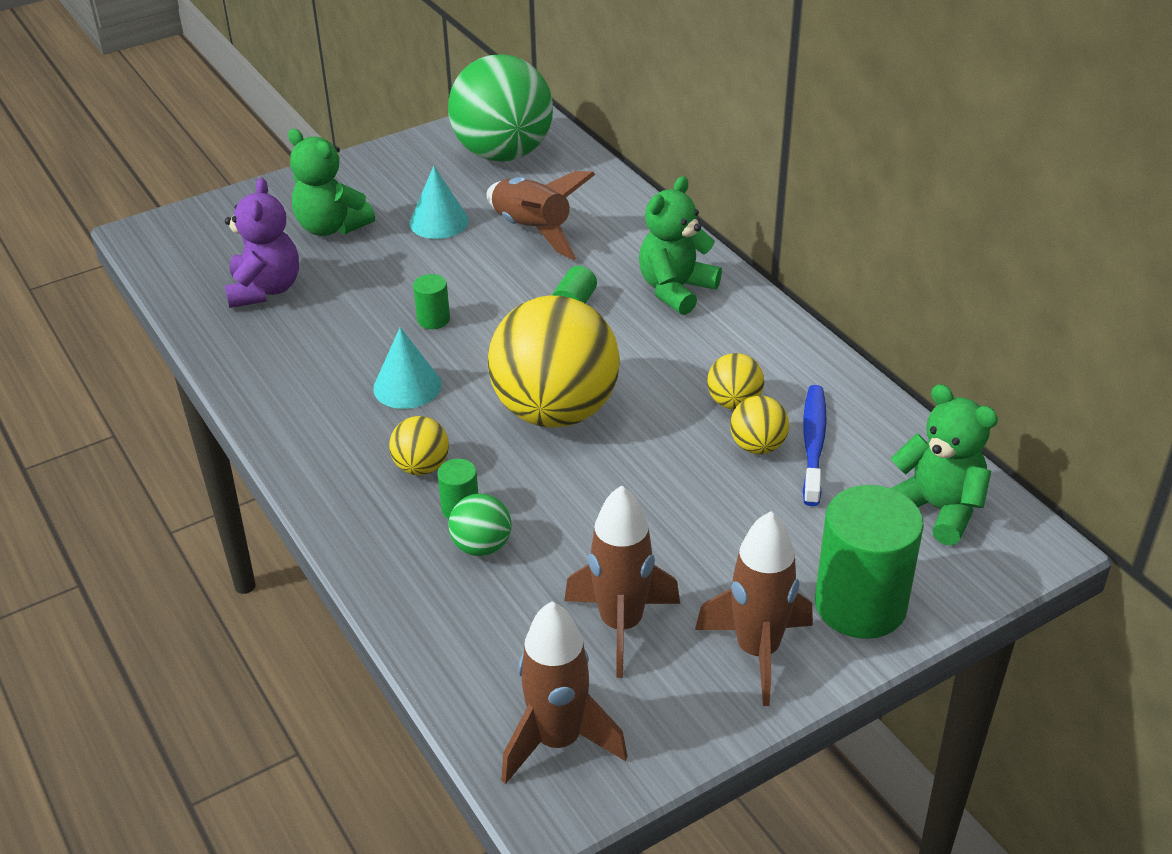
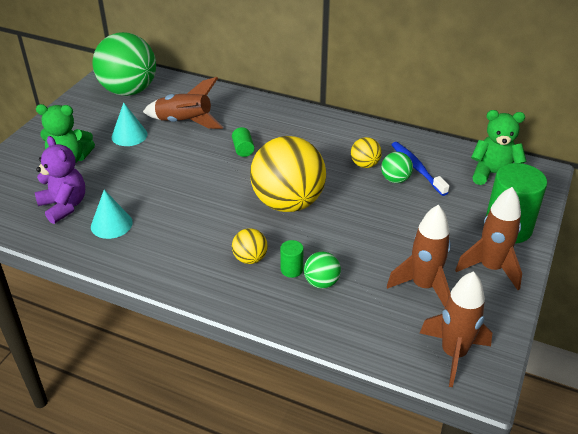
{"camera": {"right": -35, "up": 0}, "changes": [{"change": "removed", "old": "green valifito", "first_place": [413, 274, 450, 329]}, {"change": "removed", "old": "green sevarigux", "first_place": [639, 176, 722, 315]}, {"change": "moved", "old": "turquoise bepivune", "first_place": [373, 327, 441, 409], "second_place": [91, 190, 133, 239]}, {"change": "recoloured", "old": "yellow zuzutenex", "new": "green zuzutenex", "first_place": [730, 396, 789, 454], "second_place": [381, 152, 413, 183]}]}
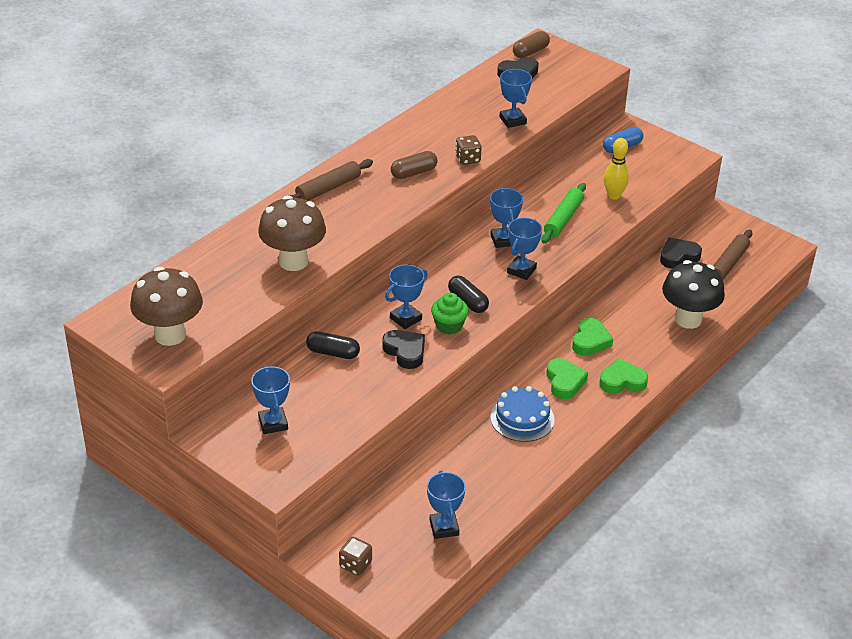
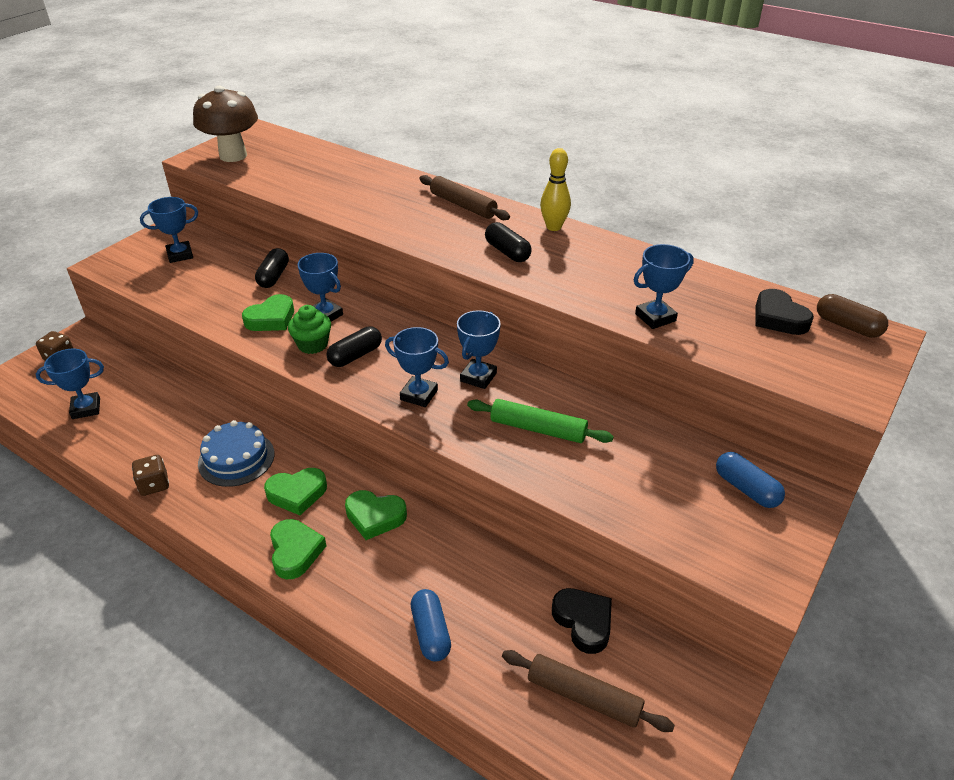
{"camera": {"right": 85, "up": 0}, "changes": [{"change": "removed", "old": "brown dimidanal", "first_place": [258, 195, 326, 271]}, {"change": "moved", "old": "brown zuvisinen", "first_place": [455, 135, 482, 165], "second_place": [132, 455, 169, 496]}, {"change": "moved", "old": "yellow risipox", "first_place": [604, 138, 629, 200], "second_place": [540, 148, 571, 231]}, {"change": "replaced", "old": "black dimidanal", "new": "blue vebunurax", "first_place": [662, 260, 725, 329], "second_place": [411, 589, 451, 662]}, {"change": "recoloured", "old": "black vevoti", "new": "green vevoti", "first_place": [382, 330, 425, 369], "second_place": [242, 294, 294, 331]}, {"change": "recoloured", "old": "brown vebunurax", "new": "black vebunurax", "first_place": [391, 151, 438, 179], "second_place": [485, 222, 532, 262]}, {"change": "turned", "old": "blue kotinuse", "first_place": [490, 188, 523, 248], "second_place": [457, 310, 501, 389], "degrees": -45}]}
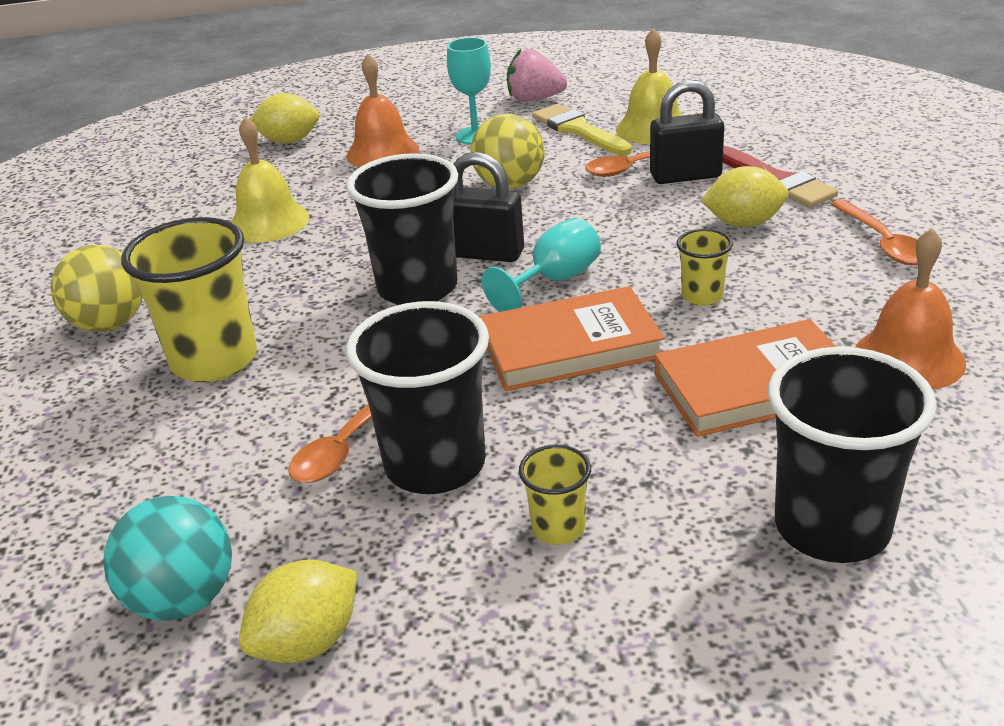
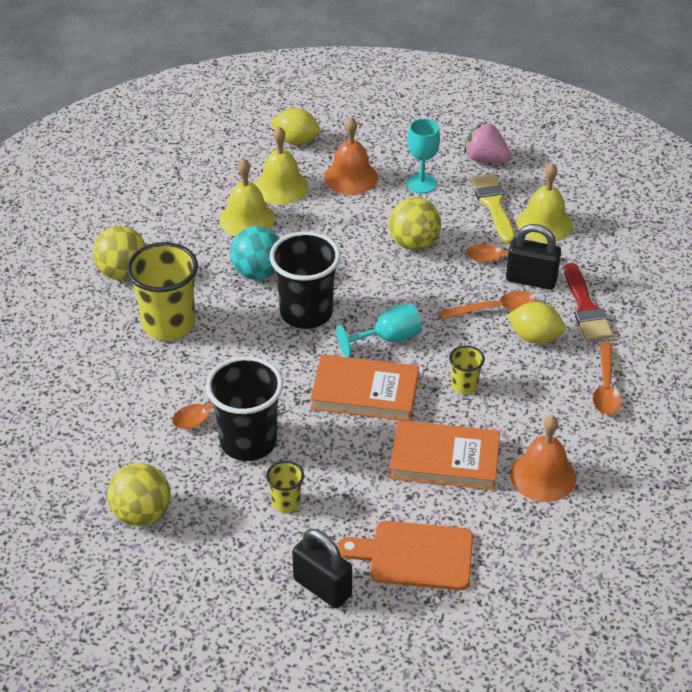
{"camera": {"right": 20, "up": 10}, "changes": [{"change": "added", "new": "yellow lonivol", "second_place": [255, 127, 309, 205]}, {"change": "added", "new": "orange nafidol", "second_place": [440, 291, 536, 319]}, {"change": "moved", "old": "turquoise zuzutenex", "first_place": [103, 496, 232, 621], "second_place": [230, 226, 280, 280]}, {"change": "moved", "old": "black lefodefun", "first_place": [453, 152, 524, 262], "second_place": [292, 529, 352, 608]}, {"change": "replaced", "old": "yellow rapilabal", "new": "yellow zuzutenex", "first_place": [239, 559, 357, 663], "second_place": [107, 463, 171, 526]}, {"change": "replaced", "old": "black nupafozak", "new": "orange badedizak", "first_place": [768, 347, 937, 563], "second_place": [337, 521, 473, 590]}]}
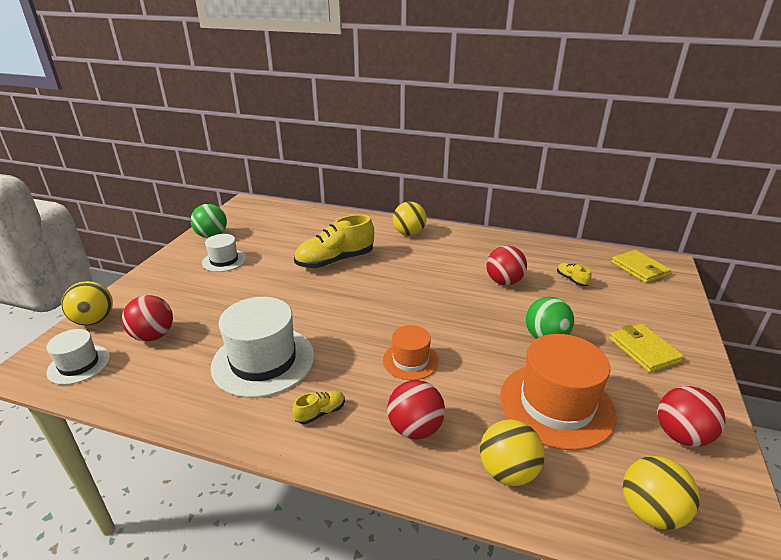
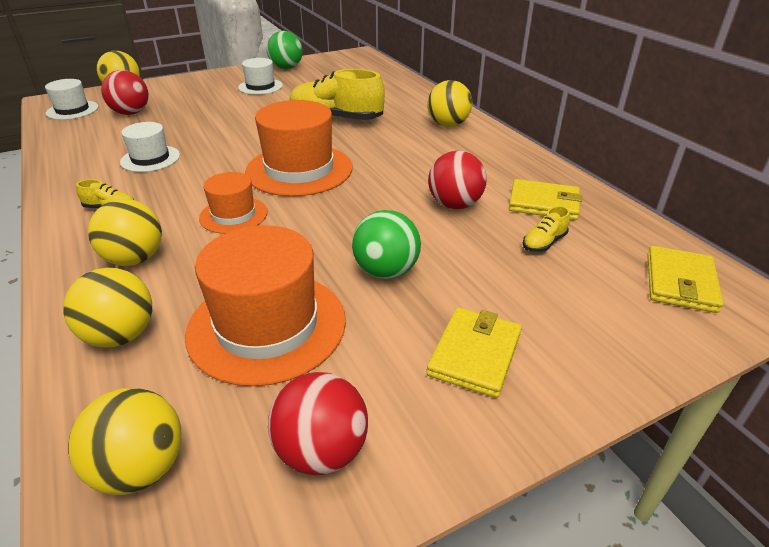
{"camera": {"right": 45, "up": 5}, "changes": [{"change": "added", "new": "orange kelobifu", "second_place": [245, 100, 353, 196]}, {"change": "added", "new": "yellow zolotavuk", "second_place": [509, 179, 582, 220]}, {"change": "recoloured", "old": "red zuzutenex", "new": "yellow zuzutenex", "first_place": [387, 380, 445, 439], "second_place": [88, 199, 162, 266]}, {"change": "turned", "old": "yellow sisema", "first_place": [557, 263, 592, 286], "second_place": [523, 206, 570, 252], "degrees": -150}, {"change": "resized", "old": "white kelobifu", "first_place": [211, 297, 315, 398], "second_place": [120, 122, 180, 172], "factor": 0.55}]}
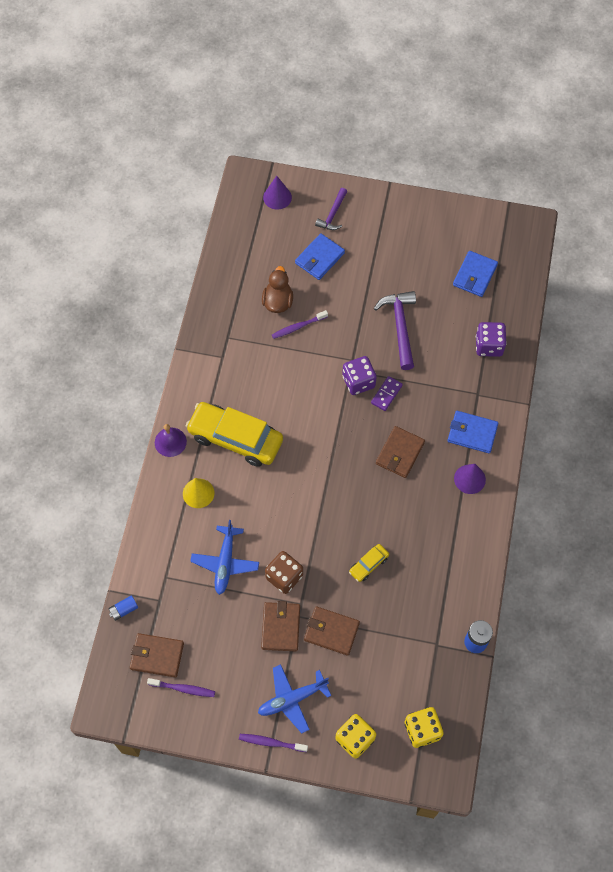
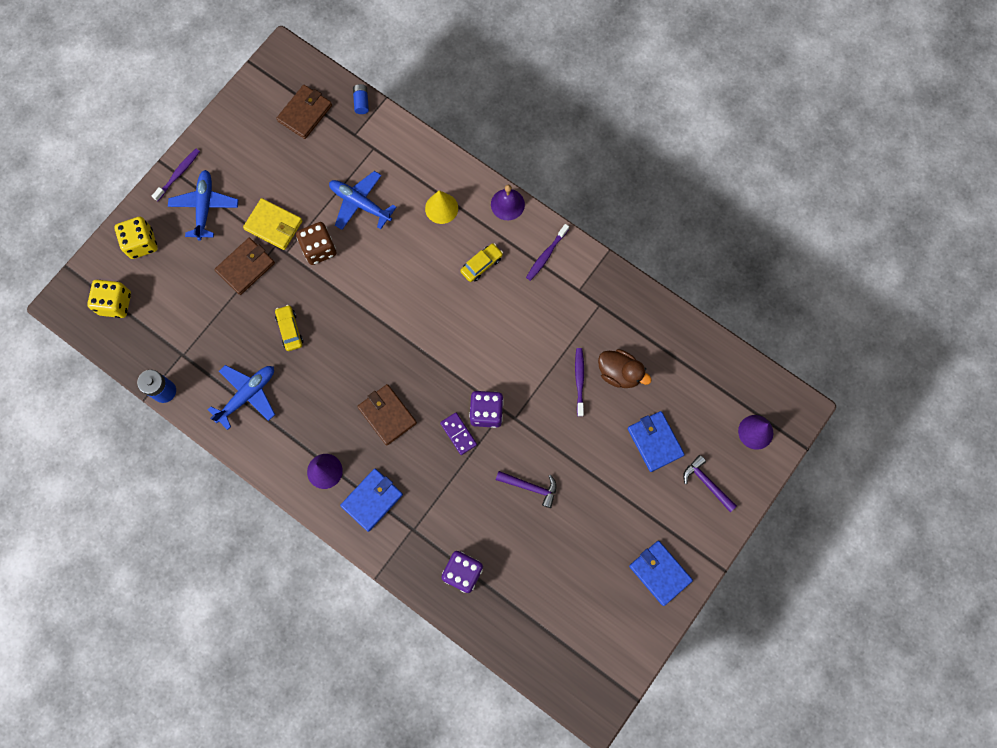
{"camera": {"right": 115, "up": 10}, "changes": [{"change": "added", "new": "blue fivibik", "second_place": [208, 365, 275, 430]}, {"change": "moved", "old": "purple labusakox", "first_place": [147, 678, 215, 697], "second_place": [526, 224, 569, 281]}, {"change": "moved", "old": "blue zolotavuk", "first_place": [453, 251, 498, 297], "second_place": [629, 541, 693, 606]}, {"change": "recoloured", "old": "brown zolotavuk", "new": "yellow zolotavuk", "first_place": [261, 601, 300, 651], "second_place": [243, 198, 302, 250]}, {"change": "resized", "old": "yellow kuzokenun", "first_place": [186, 402, 283, 467], "second_place": [460, 243, 503, 282], "factor": 0.44}, {"change": "resized", "old": "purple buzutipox", "first_place": [374, 291, 416, 370], "second_place": [496, 471, 557, 508], "factor": 0.62}]}
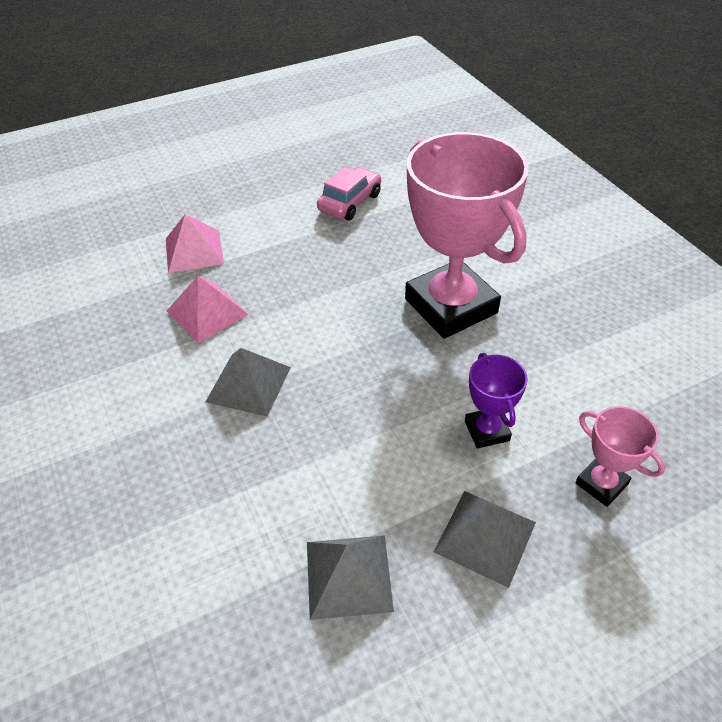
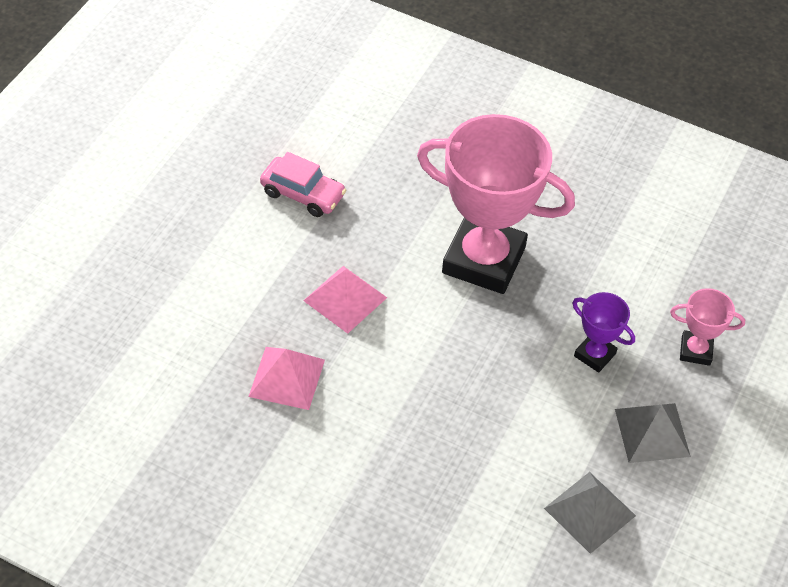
{"camera": {"right": -40, "up": 5}, "changes": [{"change": "removed", "old": "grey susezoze", "first_place": [206, 348, 291, 417]}, {"change": "moved", "old": "pink susezoze", "first_place": [166, 214, 224, 273], "second_place": [303, 266, 387, 334]}, {"change": "turned", "old": "pink kuzokenun", "first_place": [317, 167, 381, 221], "second_place": [260, 152, 346, 217], "degrees": 120}]}
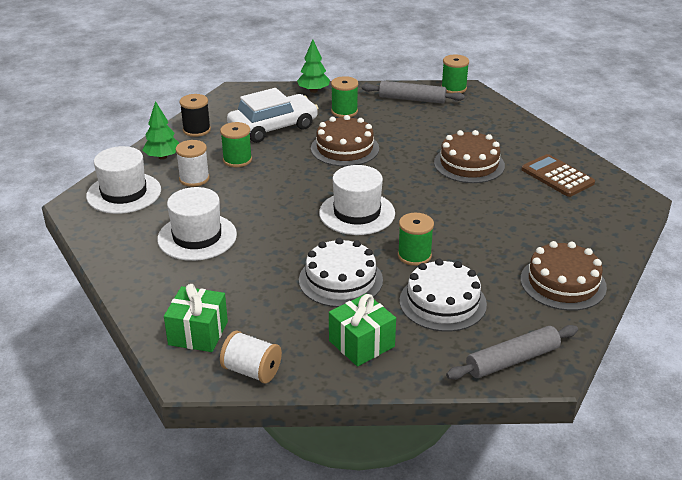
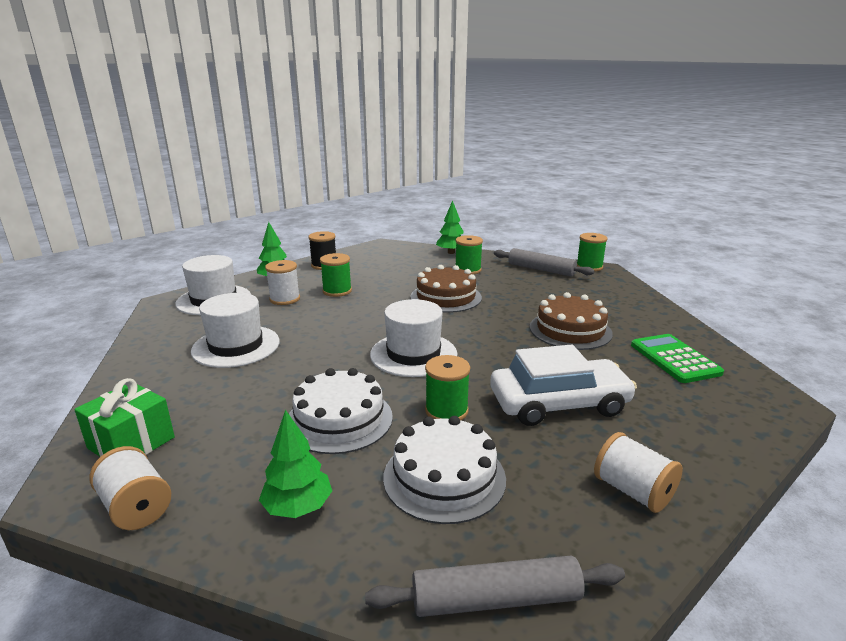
{"camera": {"right": 20, "up": -10}, "changes": [{"change": "moved", "old": "white kuzokenun", "first_place": [227, 88, 318, 143], "second_place": [490, 345, 637, 426]}, {"change": "replaced", "old": "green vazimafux", "new": "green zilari", "first_place": [329, 293, 396, 367], "second_place": [259, 410, 332, 518]}, {"change": "replaced", "old": "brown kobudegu", "new": "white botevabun", "first_place": [521, 241, 607, 311], "second_place": [594, 432, 683, 513]}, {"change": "recoloured", "old": "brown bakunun", "new": "green bakunun", "first_place": [521, 154, 595, 197], "second_place": [631, 334, 724, 383]}]}
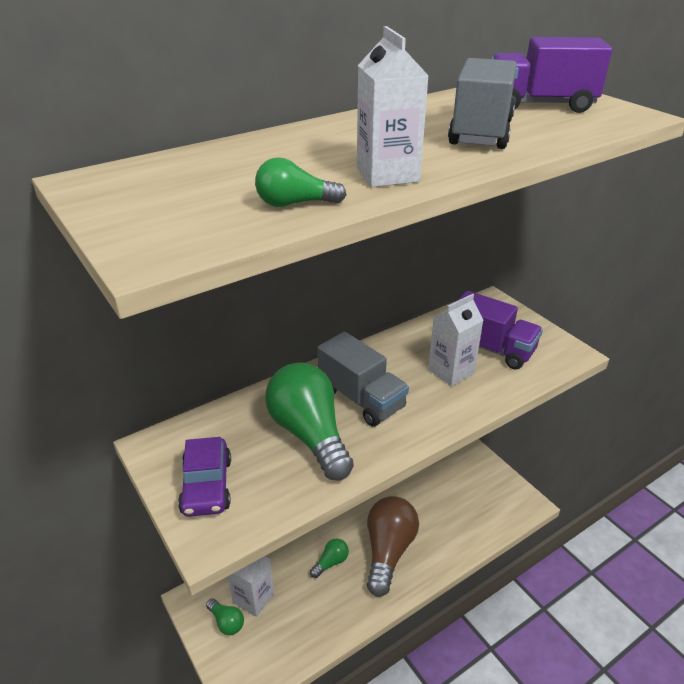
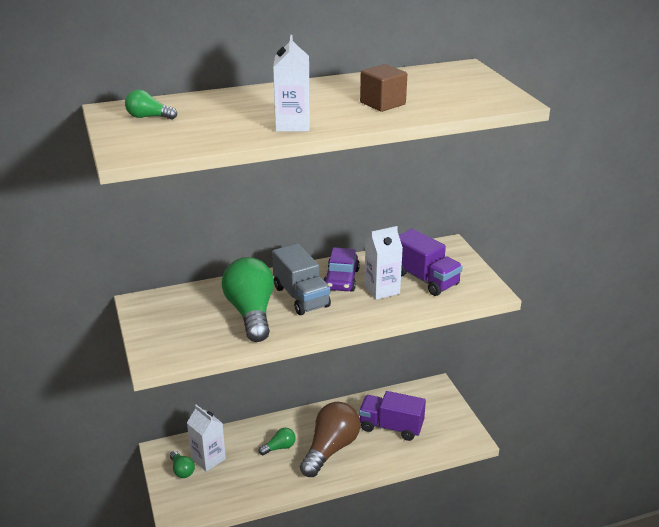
{"camera": {"right": 15, "up": -5}, "changes": [{"change": "moved", "old": "purple kuzokenun", "first_place": [178, 437, 231, 517], "second_place": [324, 247, 360, 292]}, {"change": "moved", "old": "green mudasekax", "first_place": [255, 157, 346, 207], "second_place": [125, 90, 177, 120]}, {"change": "moved", "old": "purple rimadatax", "first_place": [491, 37, 612, 113], "second_place": [359, 391, 426, 441]}, {"change": "replaced", "old": "grey rimadatax", "new": "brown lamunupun", "first_place": [448, 58, 517, 149], "second_place": [360, 64, 407, 112]}]}
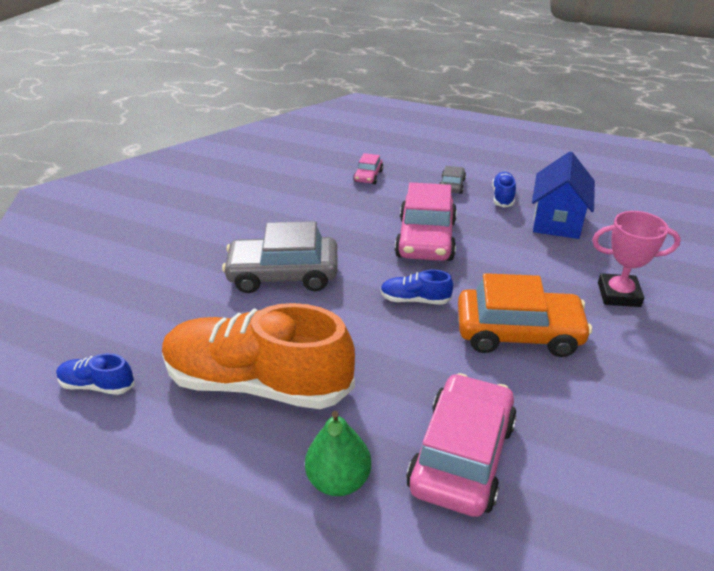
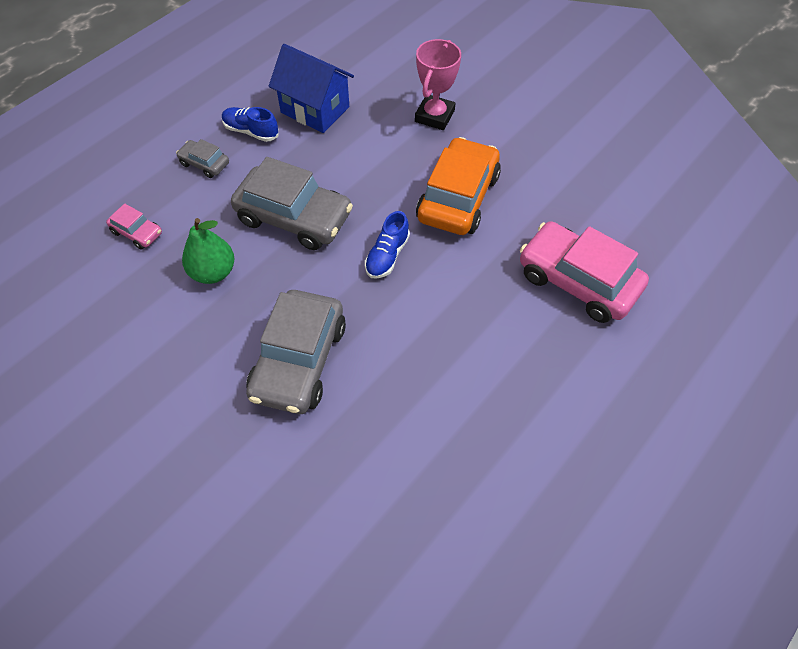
{"camera": {"right": -75, "up": 20}, "changes": [{"change": "removed", "old": "blue sisema", "first_place": [56, 353, 135, 395]}, {"change": "removed", "old": "orange sisema", "first_place": [162, 303, 355, 409]}, {"change": "moved", "old": "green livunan", "first_place": [305, 411, 371, 496], "second_place": [182, 218, 234, 284]}, {"change": "recoloured", "old": "pink kuzokenun", "new": "grey kuzokenun", "first_place": [395, 183, 457, 261], "second_place": [231, 157, 353, 250]}]}
